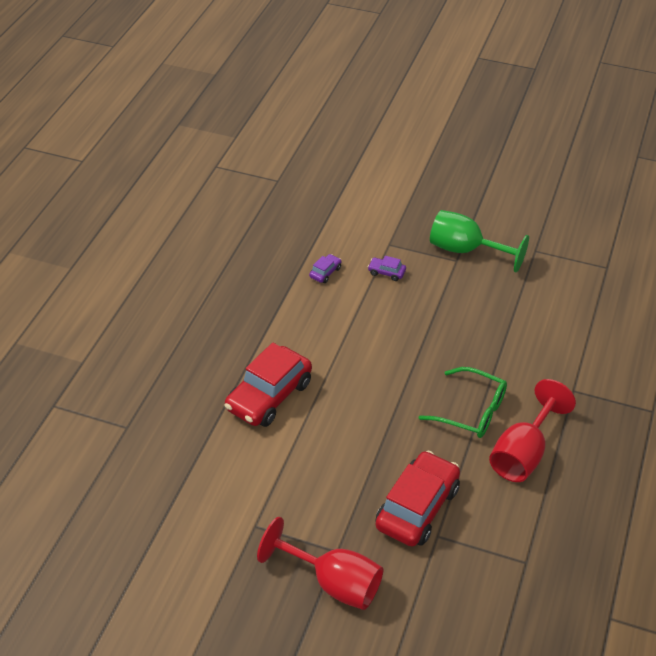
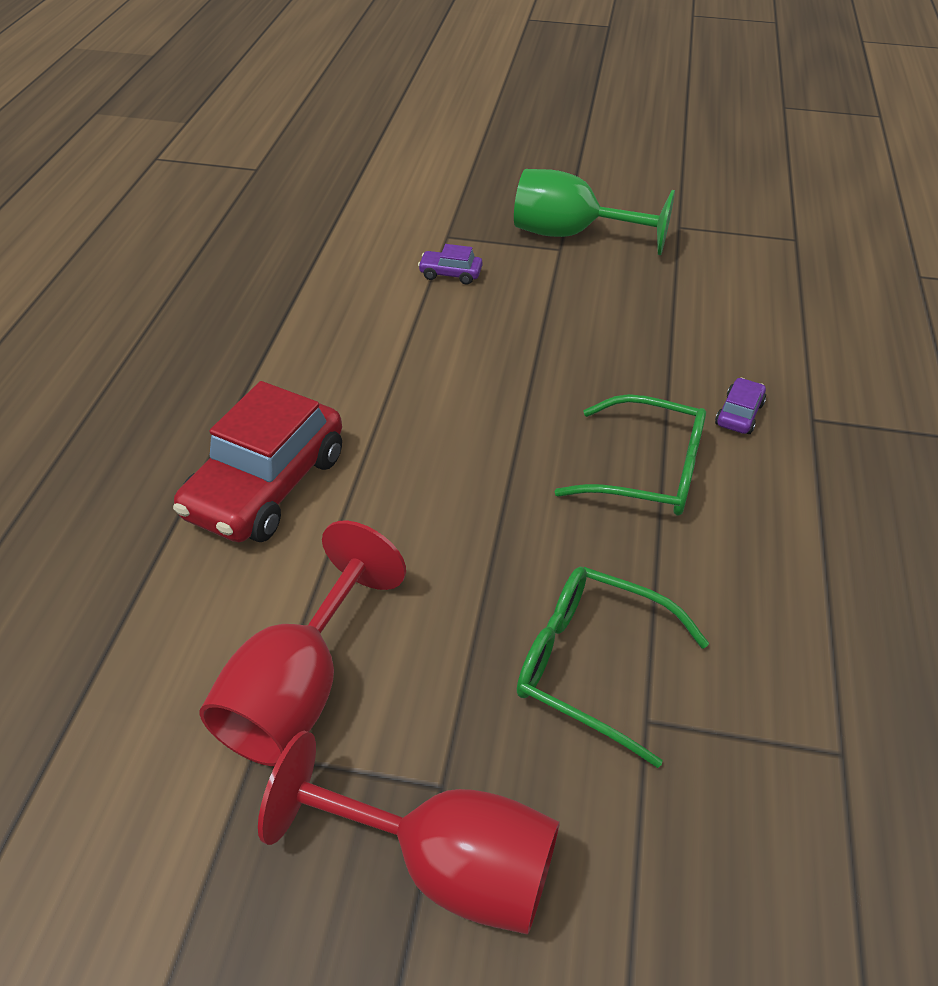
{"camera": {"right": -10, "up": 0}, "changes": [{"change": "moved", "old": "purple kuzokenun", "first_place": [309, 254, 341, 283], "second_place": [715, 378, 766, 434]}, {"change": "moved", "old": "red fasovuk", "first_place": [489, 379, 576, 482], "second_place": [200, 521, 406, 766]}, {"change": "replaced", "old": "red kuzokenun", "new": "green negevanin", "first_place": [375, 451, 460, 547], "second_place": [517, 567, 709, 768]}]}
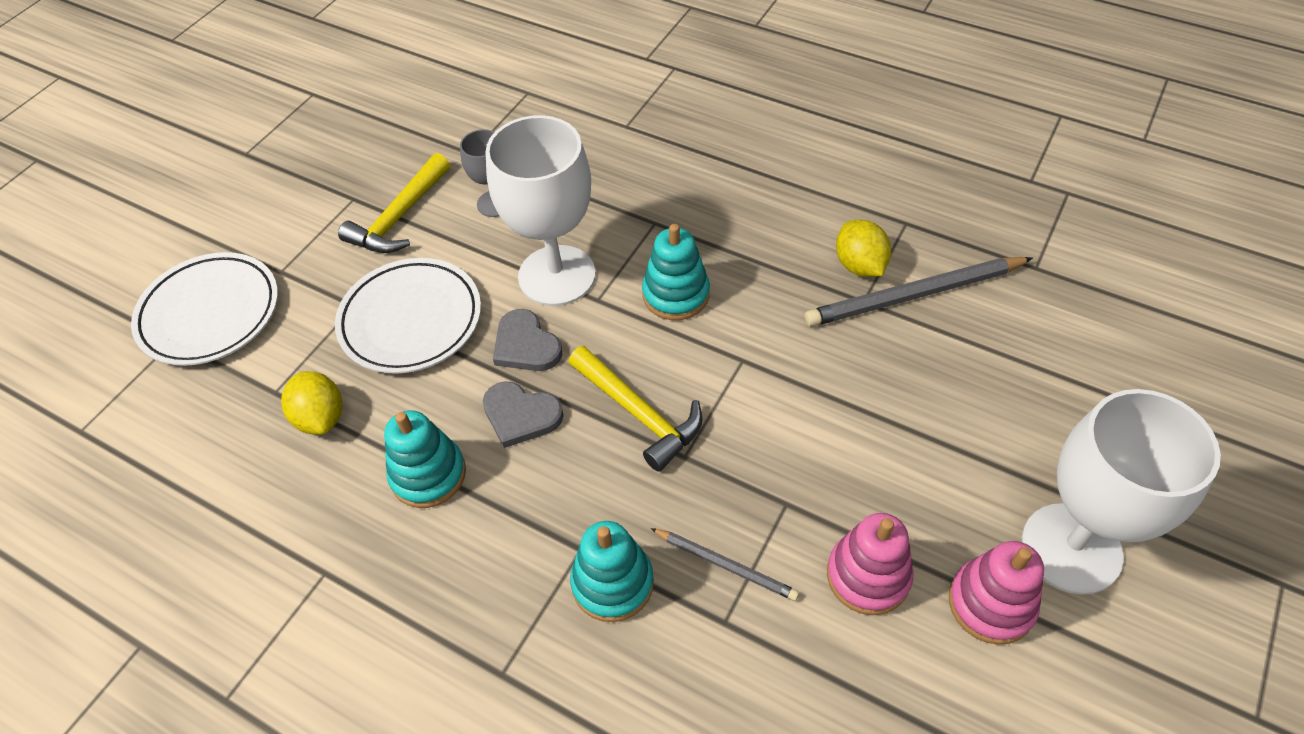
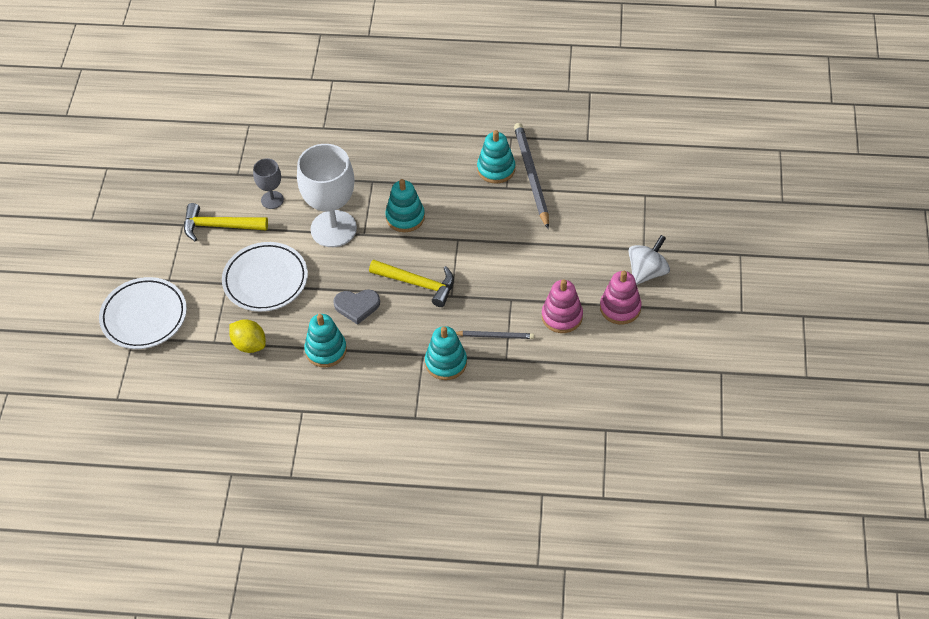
{"camera": {"right": -25, "up": 0}, "changes": [{"change": "removed", "old": "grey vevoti", "first_place": [493, 309, 562, 371]}, {"change": "replaced", "old": "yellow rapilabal", "new": "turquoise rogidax", "first_place": [836, 220, 891, 277], "second_place": [477, 130, 515, 183]}, {"change": "replaced", "old": "white fasovuk", "new": "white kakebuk", "first_place": [1022, 389, 1221, 595], "second_place": [628, 235, 670, 285]}, {"change": "turned", "old": "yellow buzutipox", "first_place": [338, 153, 450, 253], "second_place": [184, 203, 268, 241], "degrees": 90}, {"change": "turned", "old": "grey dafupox", "first_place": [805, 257, 1033, 327], "second_place": [514, 123, 549, 229], "degrees": 120}]}
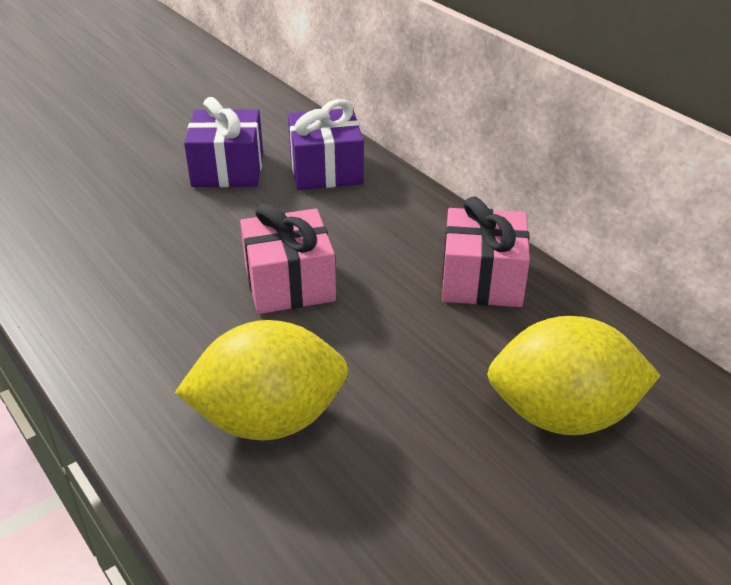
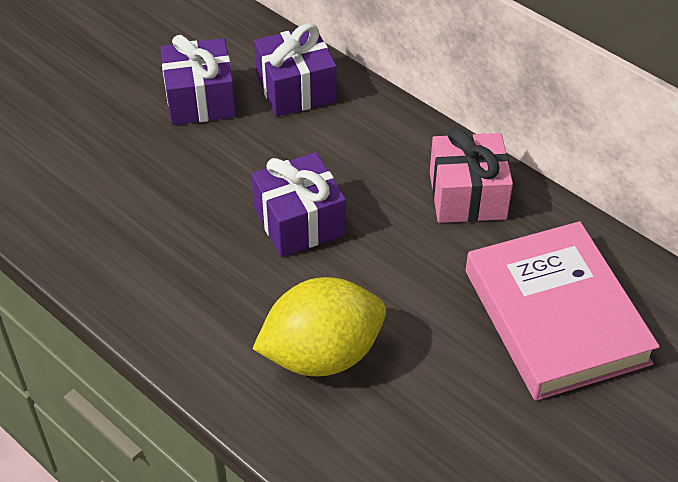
{"camera": {"right": -10, "up": 10}, "changes": [{"change": "replaced", "old": "yellow rapilabal", "new": "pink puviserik", "first_place": [487, 316, 661, 435], "second_place": [466, 221, 660, 401]}, {"change": "recoloured", "old": "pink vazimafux", "new": "purple vazimafux", "first_place": [240, 203, 336, 314], "second_place": [251, 152, 346, 257]}]}
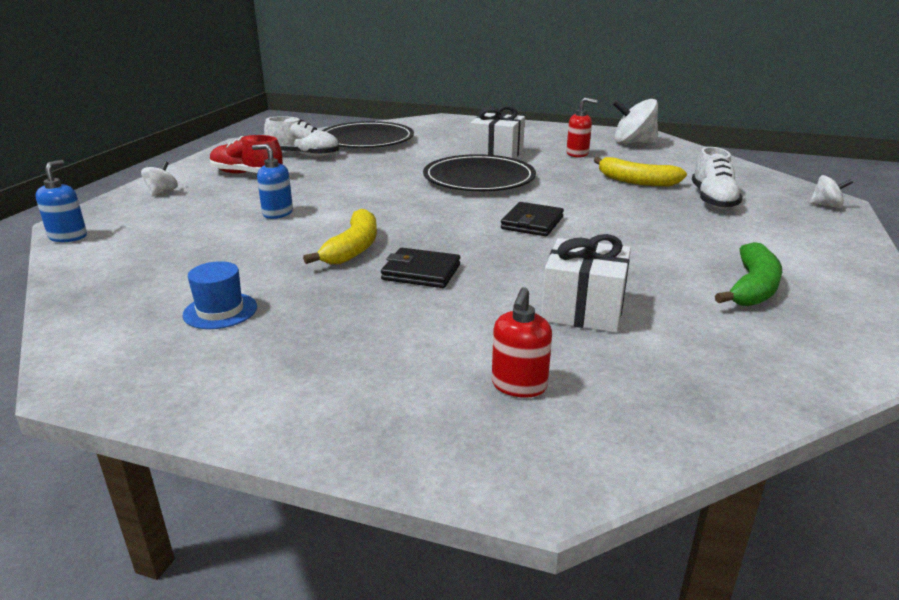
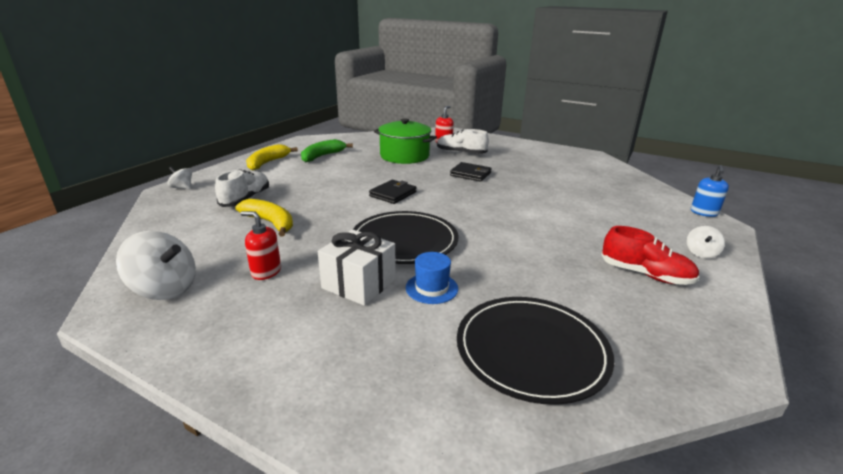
{"camera": {"right": -170, "up": 0}, "changes": [{"change": "removed", "old": "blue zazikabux", "first_place": [252, 144, 293, 219]}, {"change": "moved", "old": "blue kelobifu", "first_place": [183, 261, 257, 329], "second_place": [406, 252, 458, 304]}, {"change": "moved", "old": "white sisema", "first_place": [264, 116, 339, 157], "second_place": [437, 129, 489, 154]}, {"change": "moved", "old": "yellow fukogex", "first_place": [303, 209, 377, 264], "second_place": [246, 144, 298, 170]}, {"change": "replaced", "old": "white vazimafux", "new": "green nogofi", "first_place": [541, 234, 631, 333], "second_place": [374, 119, 437, 164]}]}
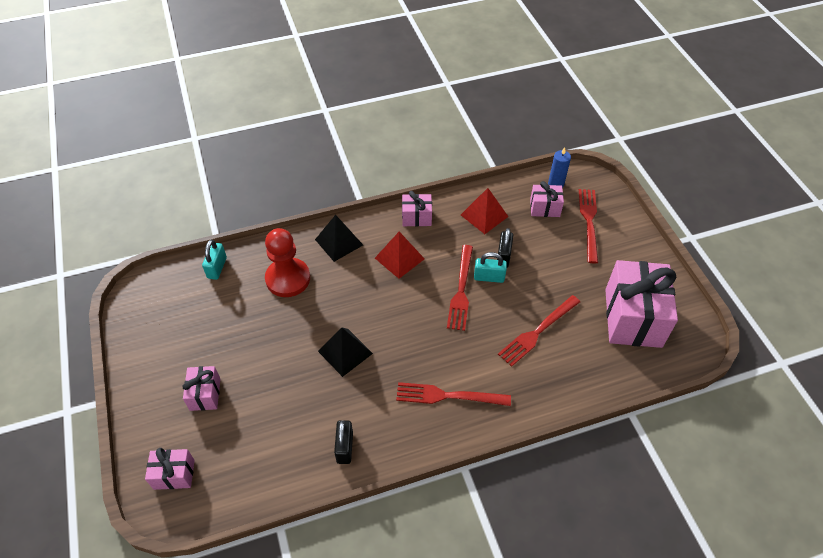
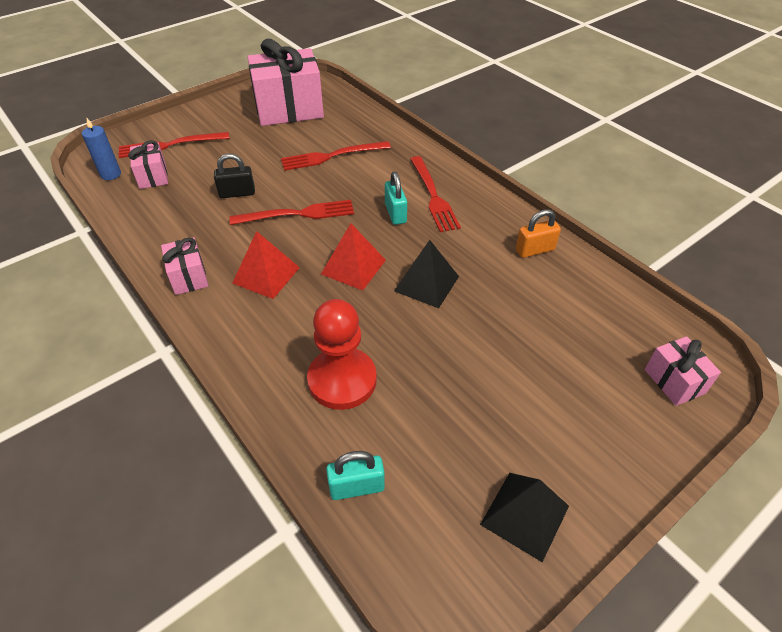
{"camera": {"right": -110, "up": -5}, "changes": [{"change": "removed", "old": "pink vazimafux", "first_place": [182, 366, 221, 411]}, {"change": "moved", "old": "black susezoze", "first_place": [315, 215, 363, 262], "second_place": [480, 473, 569, 562]}, {"change": "moved", "old": "red susezoze", "first_place": [461, 188, 508, 234], "second_place": [321, 223, 386, 290]}, {"change": "moved", "old": "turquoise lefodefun", "first_place": [474, 252, 507, 283], "second_place": [385, 171, 407, 225]}, {"change": "recoloured", "old": "black lefodefun", "new": "orange lefodefun", "first_place": [334, 420, 353, 464], "second_place": [516, 209, 561, 258]}, {"change": "turned", "old": "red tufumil", "first_place": [498, 295, 580, 367], "second_place": [281, 141, 391, 171], "degrees": 135}]}
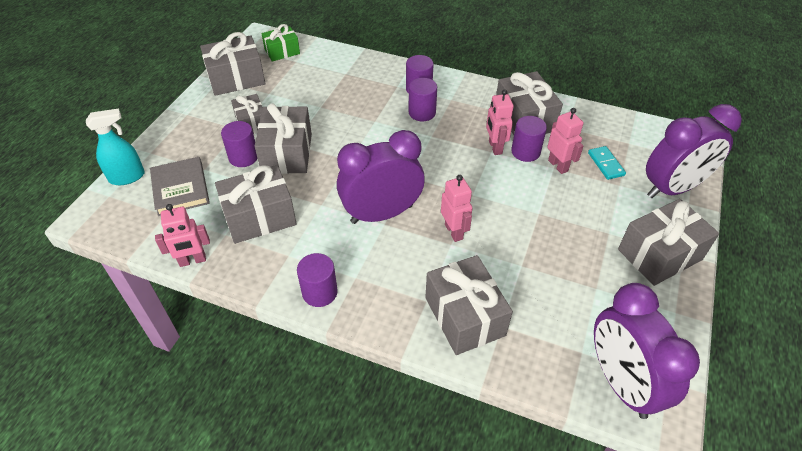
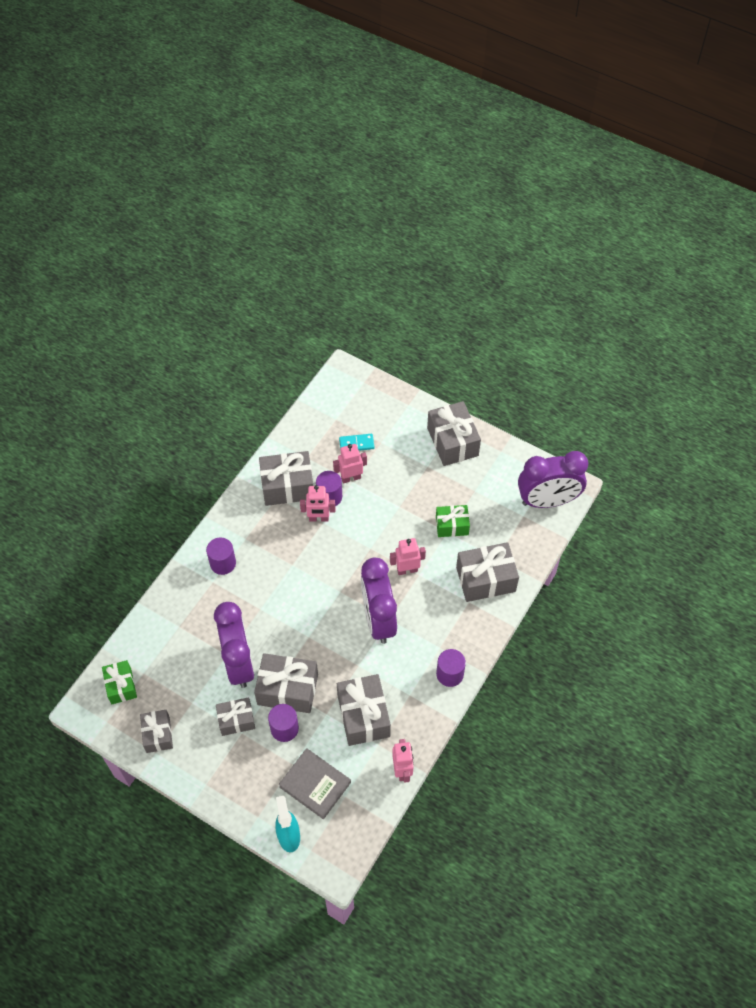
{"camera": {"right": -80, "up": 10}, "changes": [{"change": "removed", "old": "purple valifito", "first_place": [409, 78, 437, 121]}, {"change": "added", "new": "green vazimafux", "second_place": [436, 505, 470, 537]}, {"change": "moved", "old": "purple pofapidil", "first_place": [646, 104, 742, 198], "second_place": [214, 602, 255, 688]}, {"change": "turned", "old": "grey puviserik", "first_place": [150, 157, 210, 216], "second_place": [278, 748, 351, 819], "degrees": 45}, {"change": "resized", "old": "grey vazimafux", "first_place": [200, 32, 265, 96], "second_place": [140, 710, 173, 753], "factor": 0.61}]}
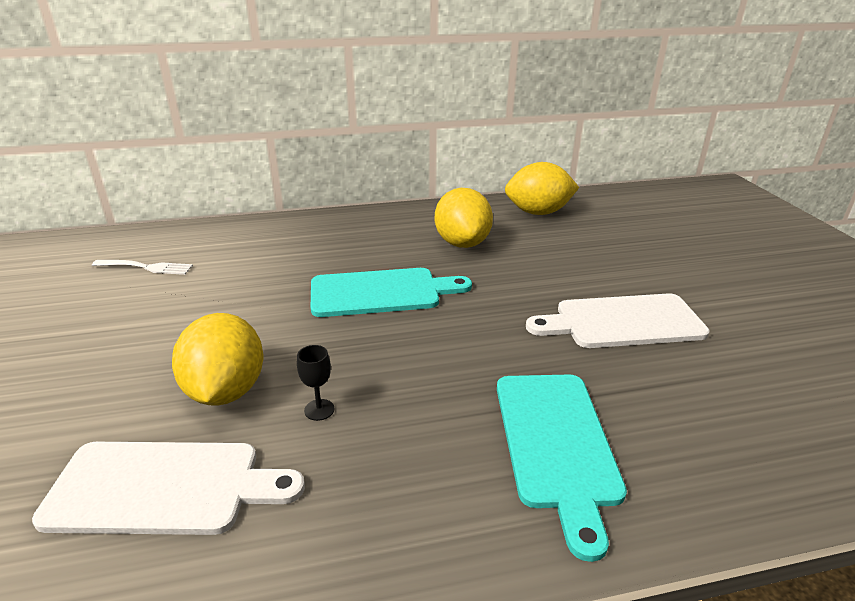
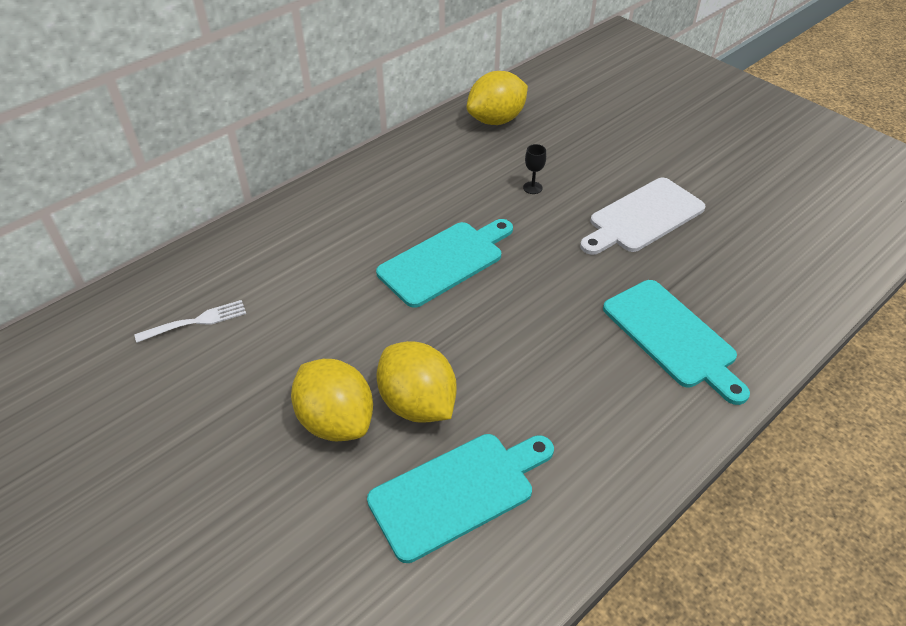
{"camera": {"right": -30, "up": 15}, "changes": [{"change": "moved", "old": "black fasovuk", "first_place": [297, 345, 335, 421], "second_place": [523, 144, 546, 194]}, {"change": "moved", "old": "yellow rapilabal", "first_place": [435, 188, 493, 248], "second_place": [291, 359, 373, 441]}, {"change": "recoloured", "old": "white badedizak", "new": "turquoise badedizak", "first_place": [32, 442, 305, 535], "second_place": [367, 434, 554, 563]}]}
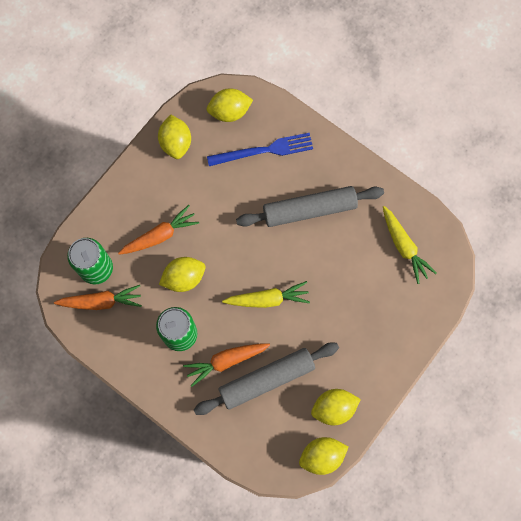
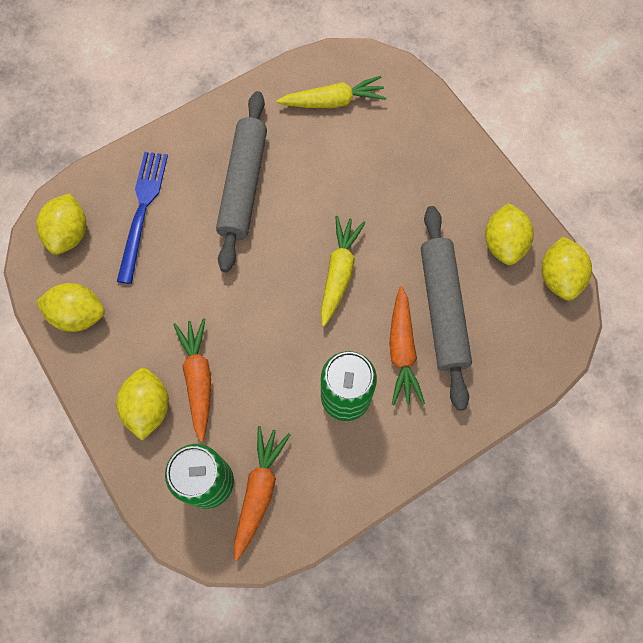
{"camera": {"right": -70, "up": -5}, "changes": [{"change": "moved", "old": "yellow rapilabal", "first_place": [159, 257, 206, 292], "second_place": [116, 368, 169, 440]}]}
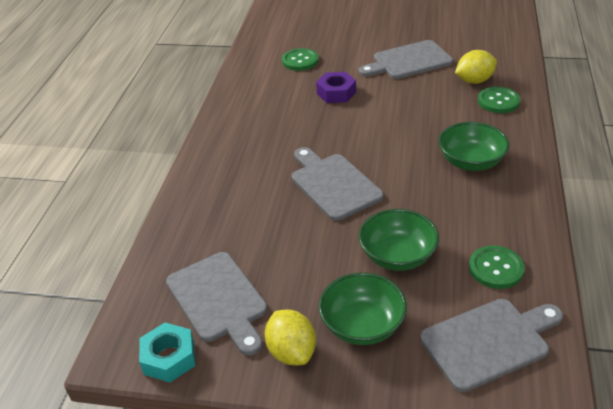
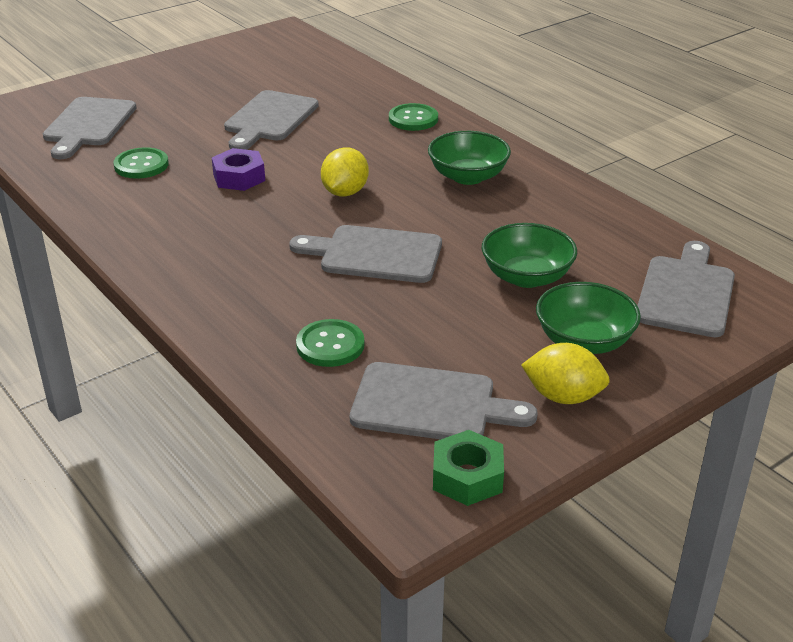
{"camera": {"right": -50, "up": -5}, "changes": [{"change": "added", "new": "grey badedizak", "second_place": [43, 97, 136, 159]}, {"change": "moved", "old": "yellow rapilabal", "first_place": [455, 50, 497, 84], "second_place": [321, 147, 369, 197]}, {"change": "moved", "old": "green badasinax", "first_place": [469, 246, 524, 289], "second_place": [296, 319, 364, 367]}, {"change": "recoloured", "old": "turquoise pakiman", "new": "green pakiman", "first_place": [139, 323, 195, 382], "second_place": [433, 430, 504, 506]}]}
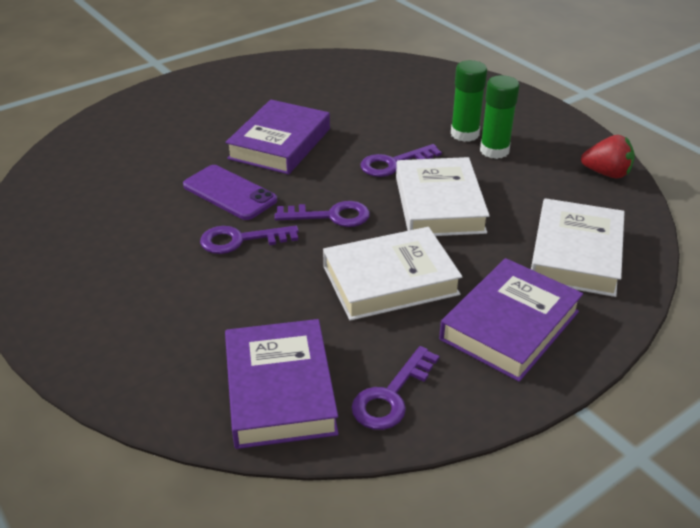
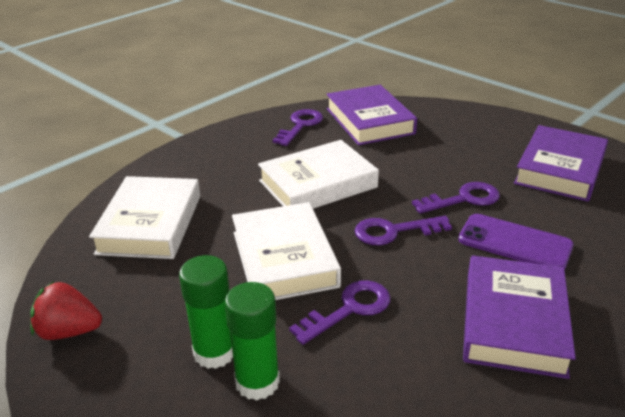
{"camera": {"right": 170, "up": -5}, "changes": [{"change": "moved", "old": "purple puviserik", "first_place": [439, 258, 583, 382], "second_place": [514, 125, 608, 202]}]}
